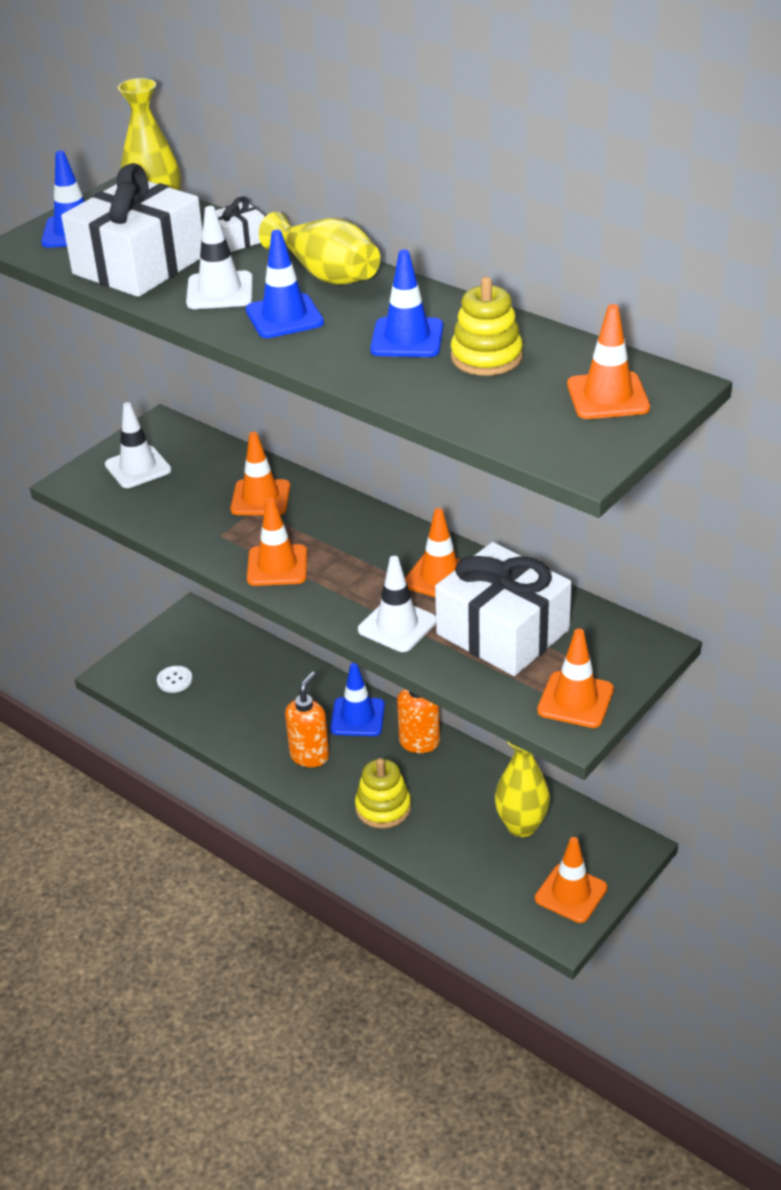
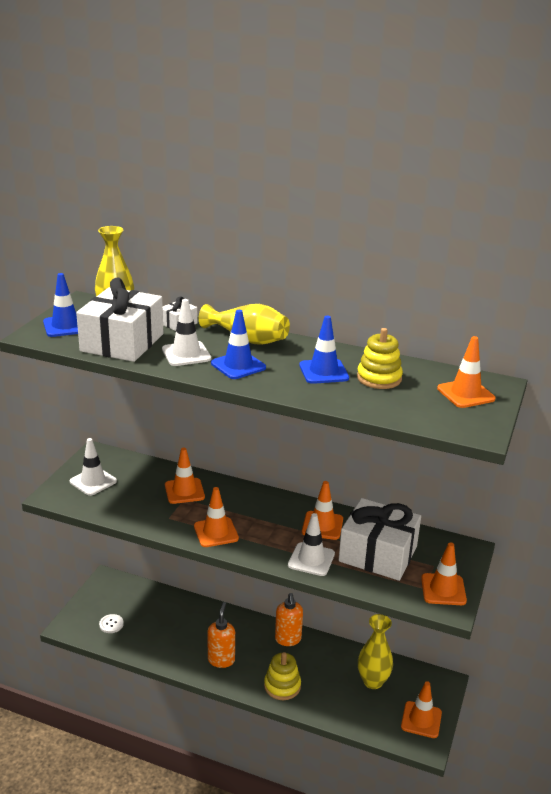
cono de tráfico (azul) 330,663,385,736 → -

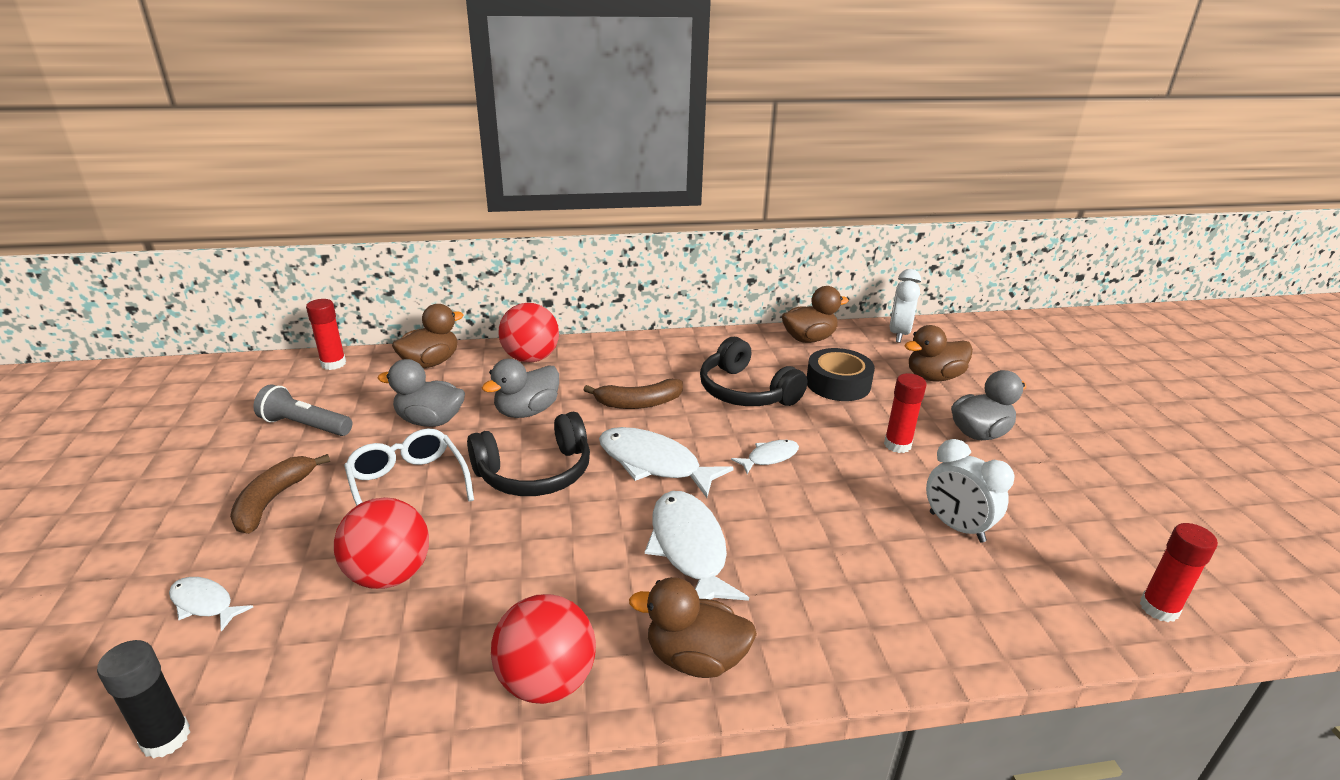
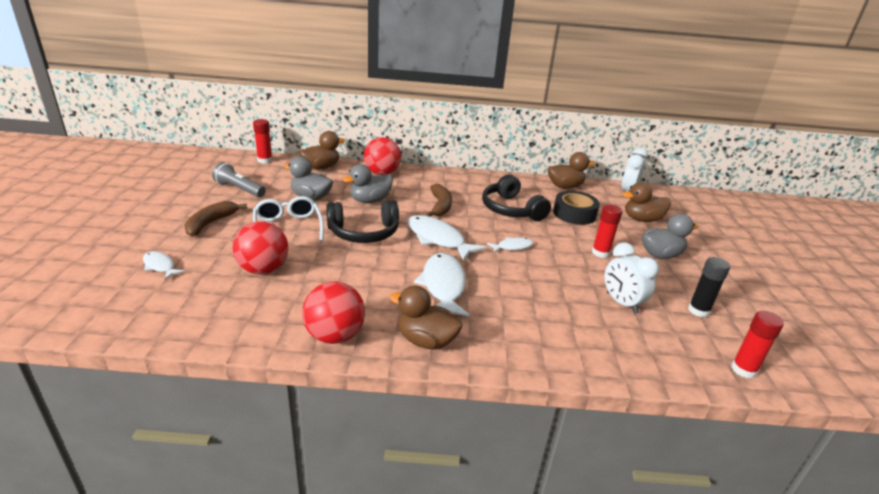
plátano (marrón) 583,379,683,409 → plátano (marrón) 426,184,452,217, 90 degrees counterclockwise
barra de pegamento (negro) 97,640,190,759 → barra de pegamento (negro) 688,257,730,318, moved

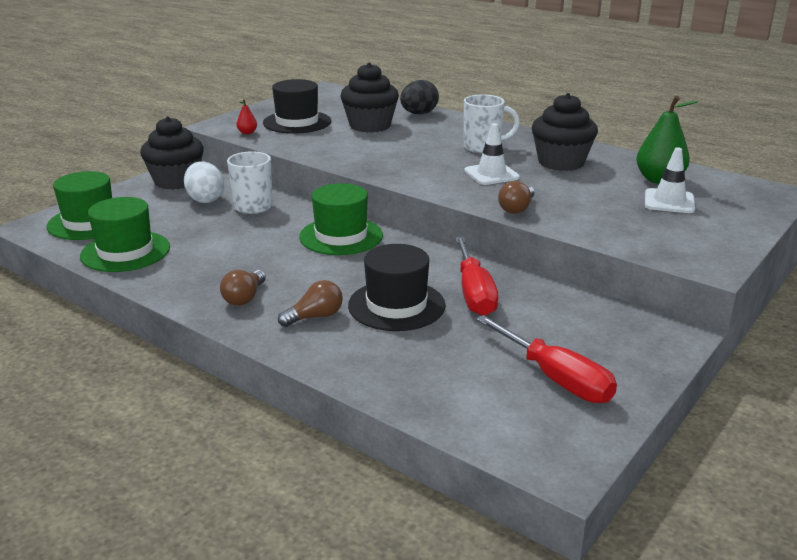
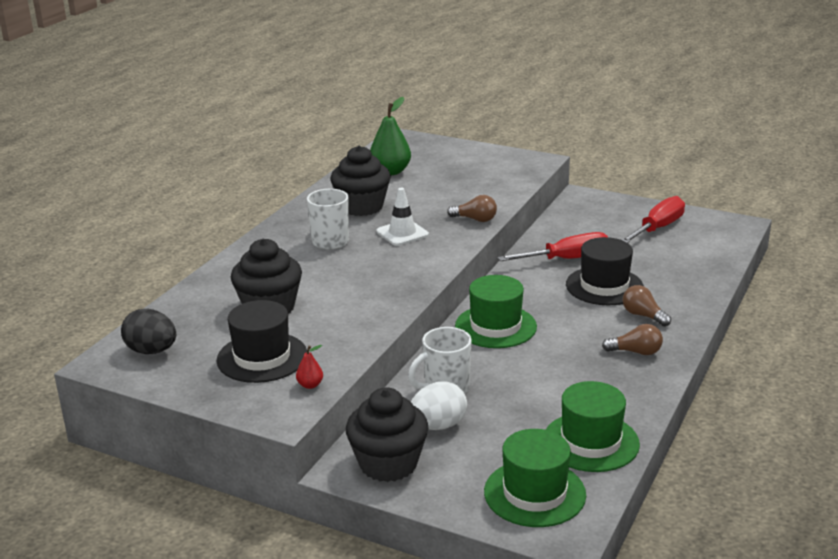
huevo (negro) 400,80,439,114 → huevo (negro) 121,309,176,354, moved
cono de tráfico (blanco) 645,147,695,213 → -

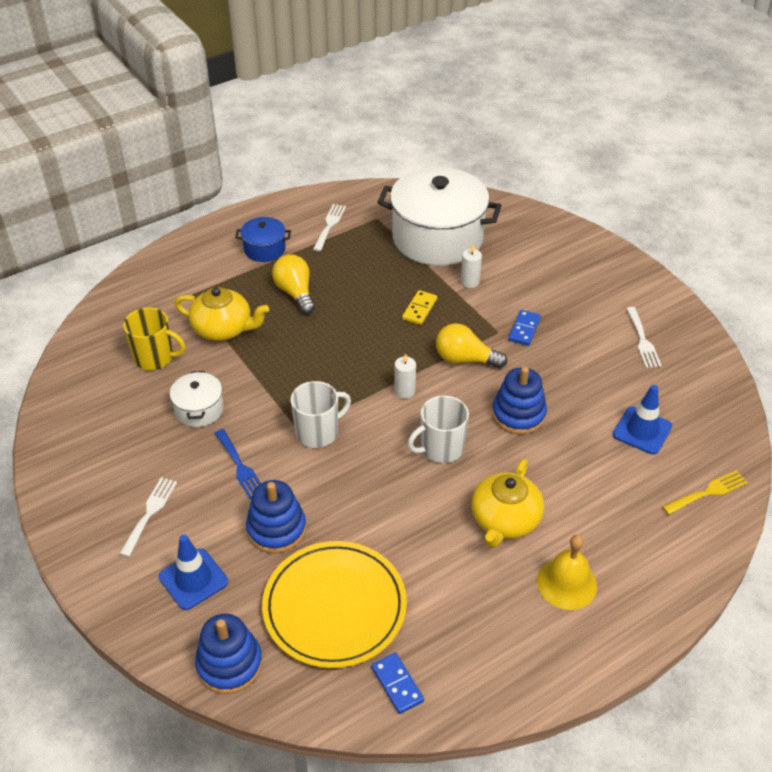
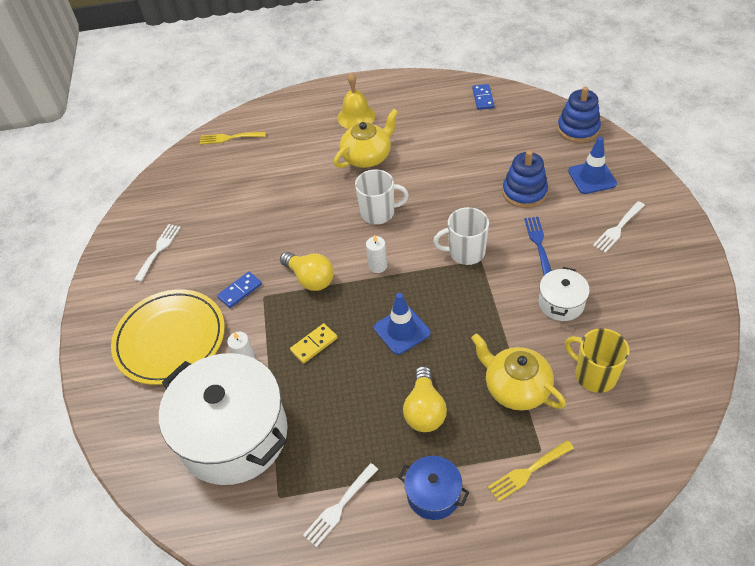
plato (amarillo) 262,541,407,668 → plato (amarillo) 111,289,225,385, moved
cono de tráfico (azul) 613,385,672,454 → cono de tráfico (azul) 374,293,431,355, moved
- → tenedor (amarillo) 488,440,574,502
juguete apilable (azul) 492,367,547,435 → -

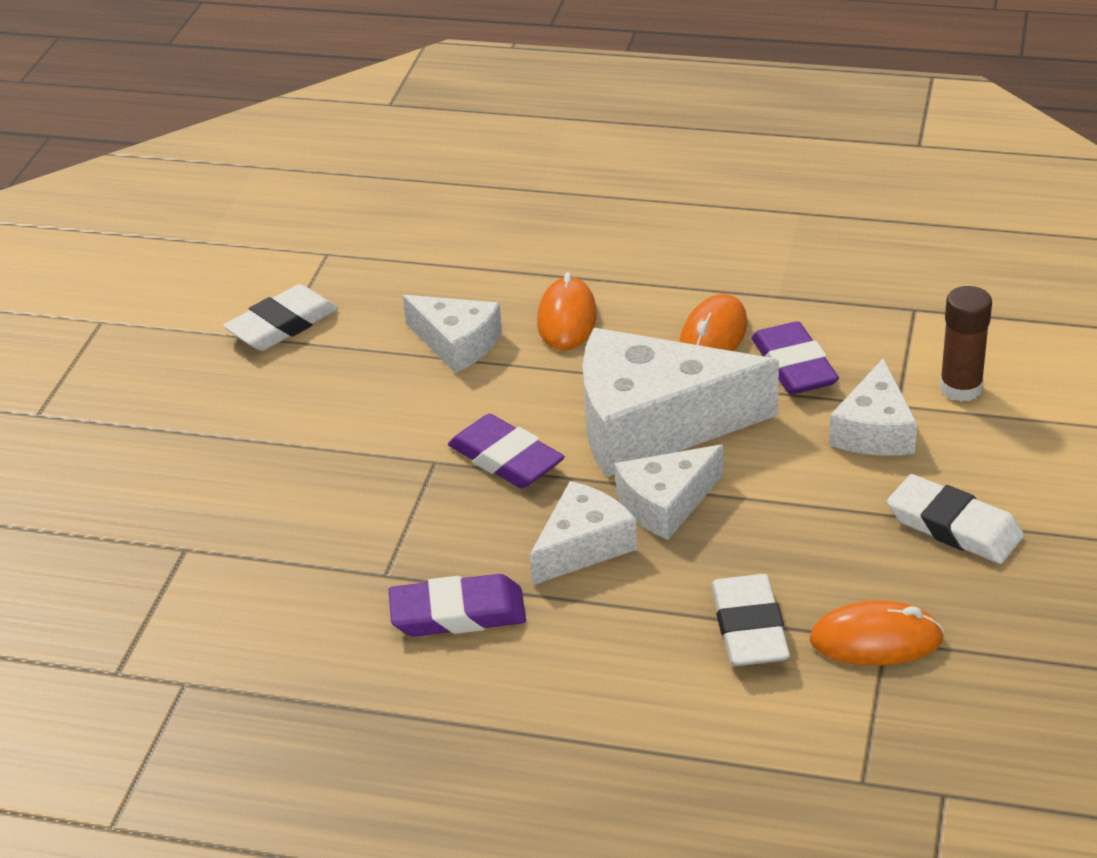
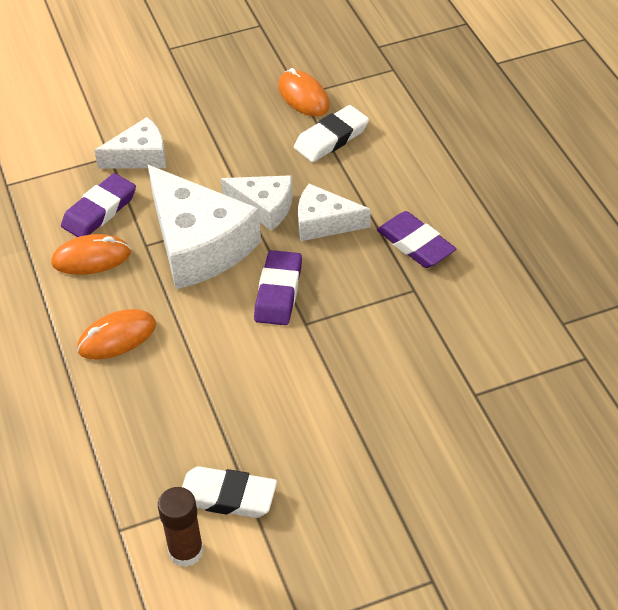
barra de pegamento (marrón) 939,286,992,402 → barra de pegamento (marrón) 158,487,204,567, moved
queso (blanco) 403,295,502,373 → -
goma de borrar (blanco) 887,474,1024,564 → -

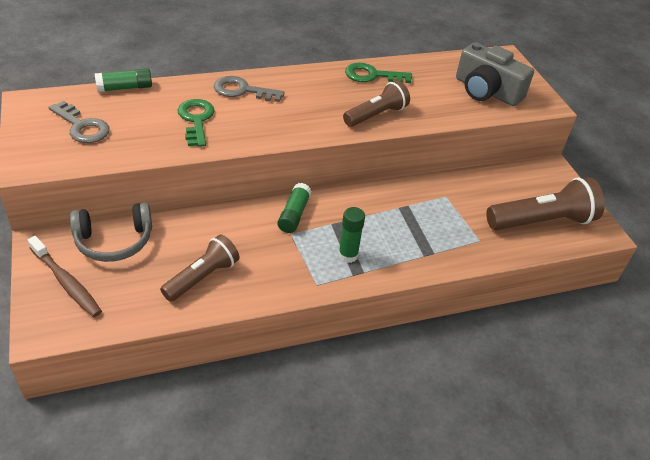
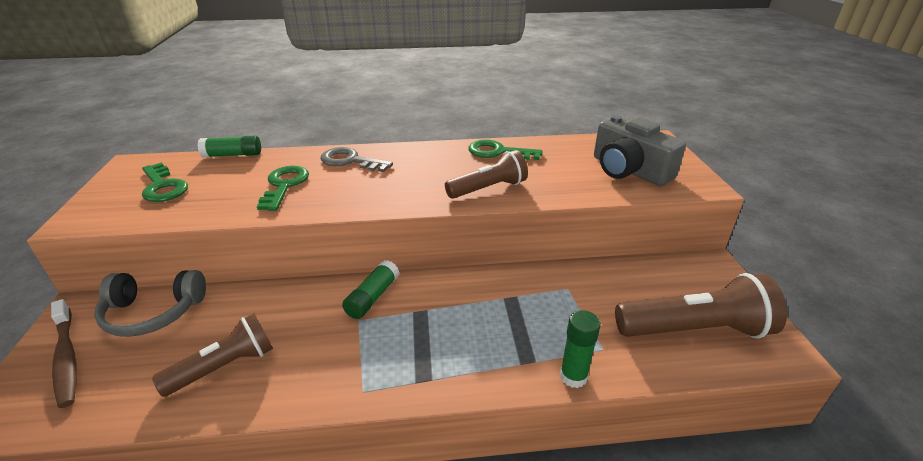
llave (gris) 48,100,110,143 → llave (verde) 142,163,188,202
barra de pegamento (verde) 338,207,365,263 → barra de pegamento (verde) 560,310,601,388, moved

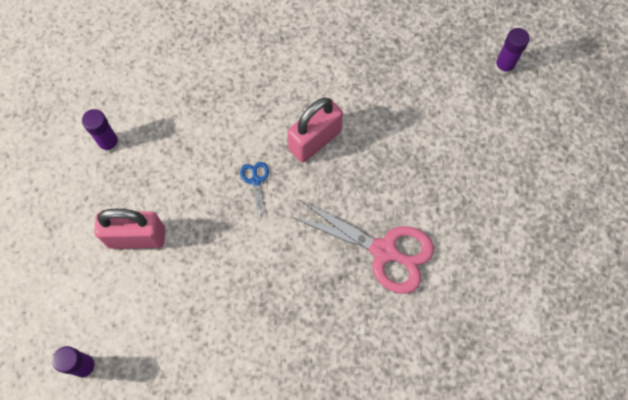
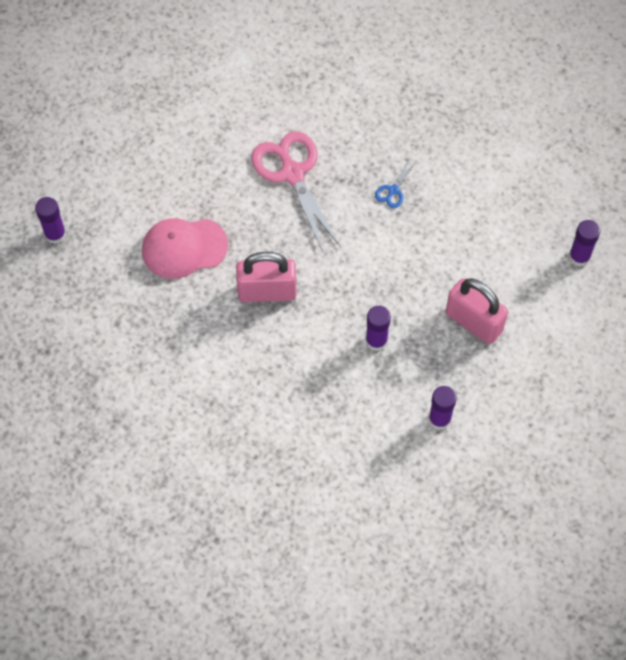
- → gorra (rosa) 142,218,228,279
- → barra de pegamento (morado) 365,306,391,351
tijeras (azul) 240,162,269,218 → tijeras (azul) 375,158,417,208, moved

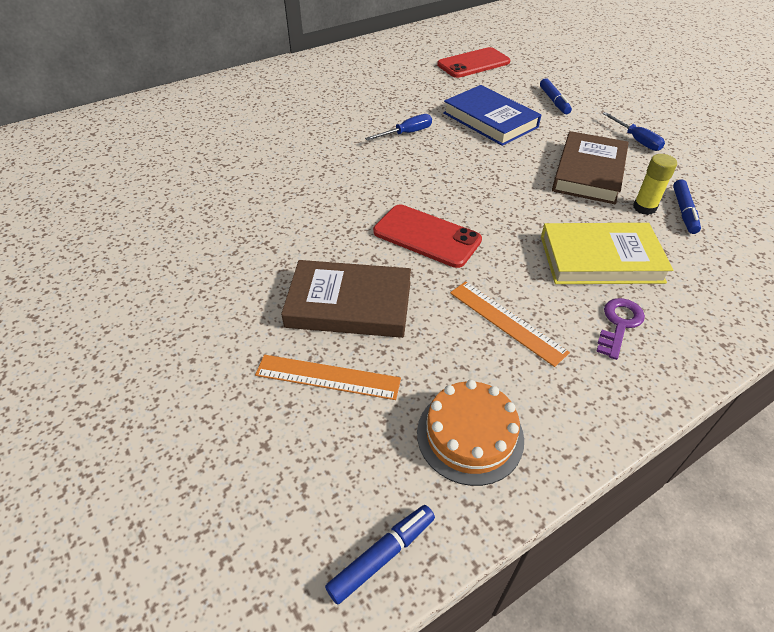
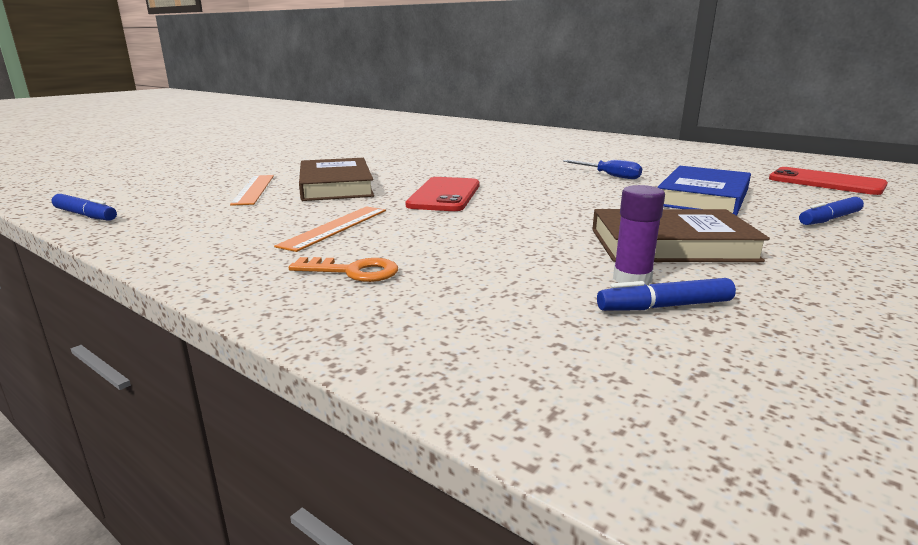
llave (morado) 596,298,645,360 → llave (naranja) 289,257,398,282
barra de pegamento (amarillo) 633,154,677,215 → barra de pegamento (morado) 613,185,665,285
tarta (naranja) 417,380,524,486 → -
libro (amarillo) 541,223,673,284 → -
destornillador (azul) 603,112,665,151 → -

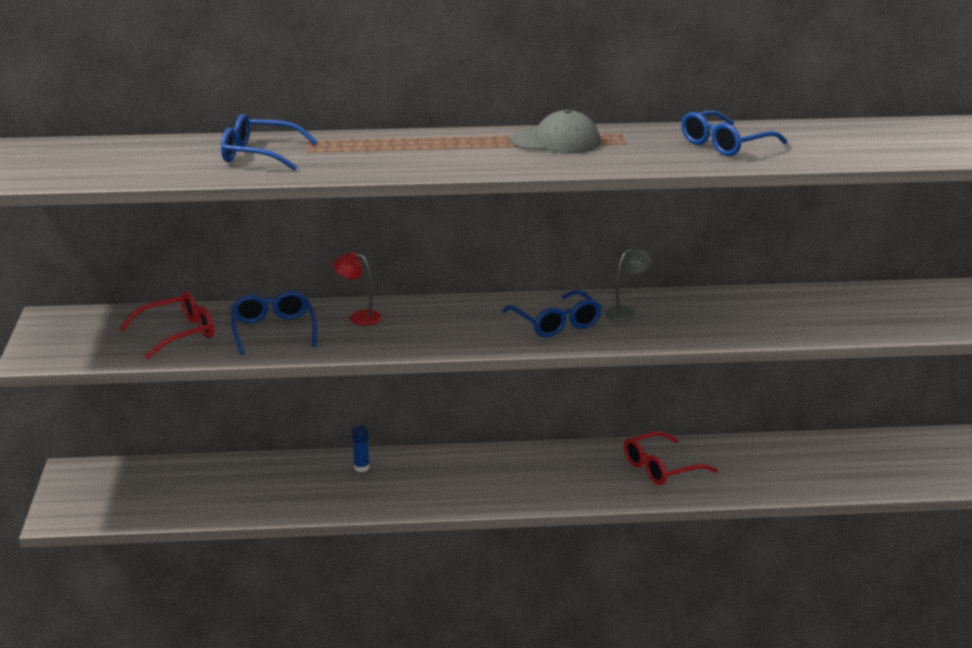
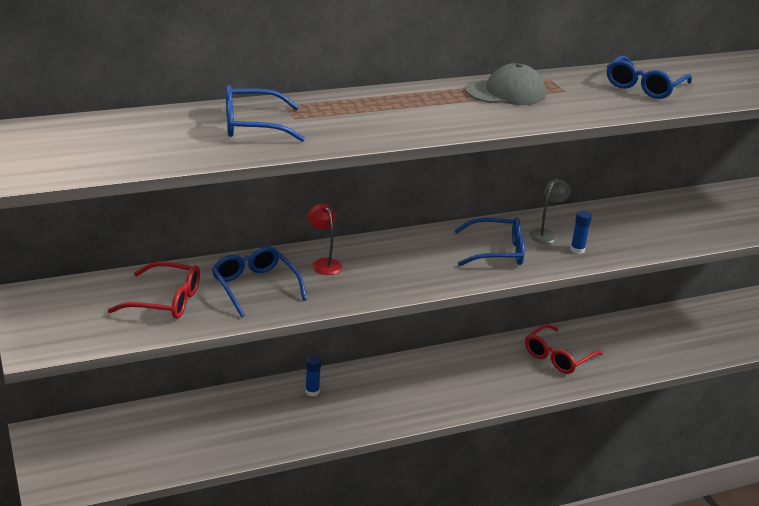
gafas (rojo) 119,292,214,360 → gafas (rojo) 108,261,200,319, 60 degrees clockwise
lámpara (rojo) 333,252,382,326 → lámpara (rojo) 308,204,342,275, 60 degrees clockwise
gafas (azul) 502,290,602,337 → gafas (azul) 454,217,525,266, 45 degrees counterclockwise
- → barra de pegamento (azul) 570,211,592,254

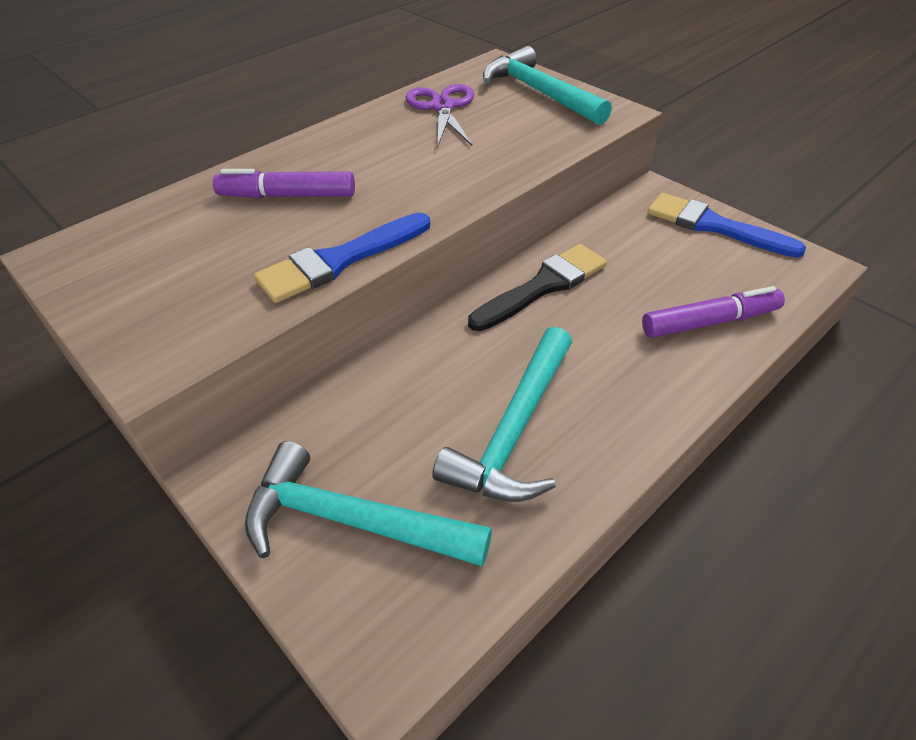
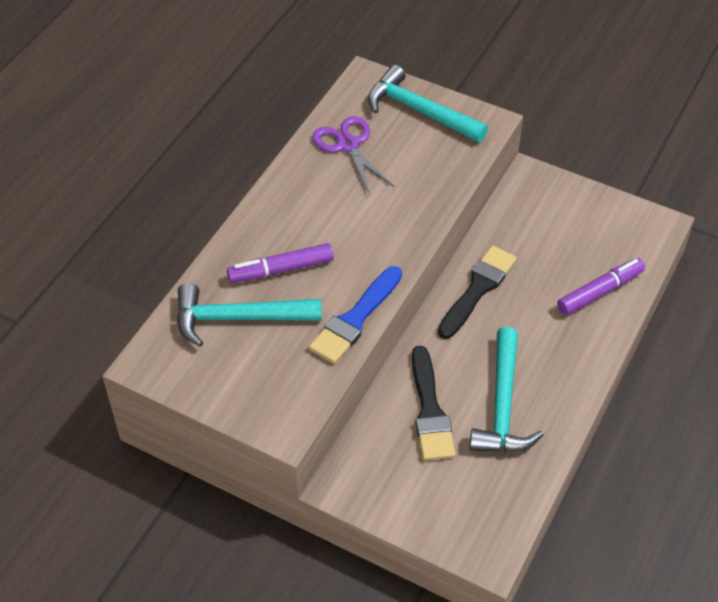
martillo (turquesa) 245,441,492,567 → martillo (turquesa) 177,283,322,347, moved
- → pincel (negro) 412,346,455,461
pincel (azul) 648,193,806,258 → -

